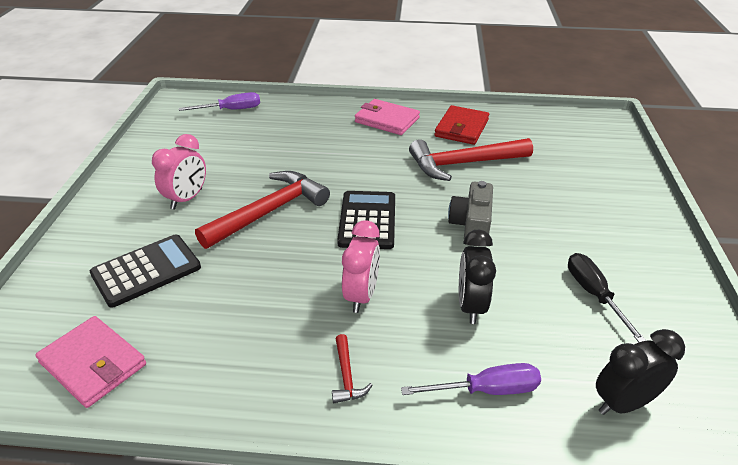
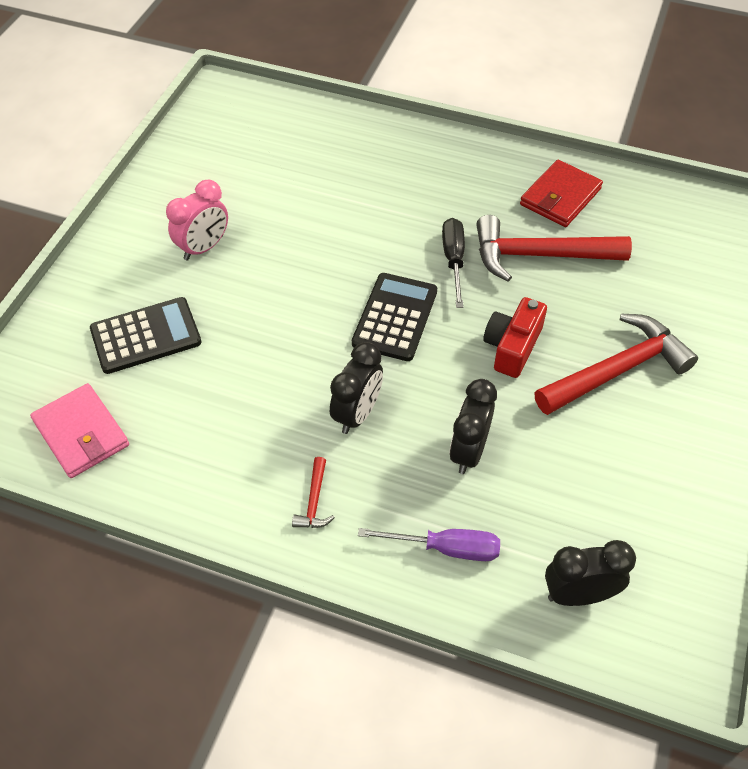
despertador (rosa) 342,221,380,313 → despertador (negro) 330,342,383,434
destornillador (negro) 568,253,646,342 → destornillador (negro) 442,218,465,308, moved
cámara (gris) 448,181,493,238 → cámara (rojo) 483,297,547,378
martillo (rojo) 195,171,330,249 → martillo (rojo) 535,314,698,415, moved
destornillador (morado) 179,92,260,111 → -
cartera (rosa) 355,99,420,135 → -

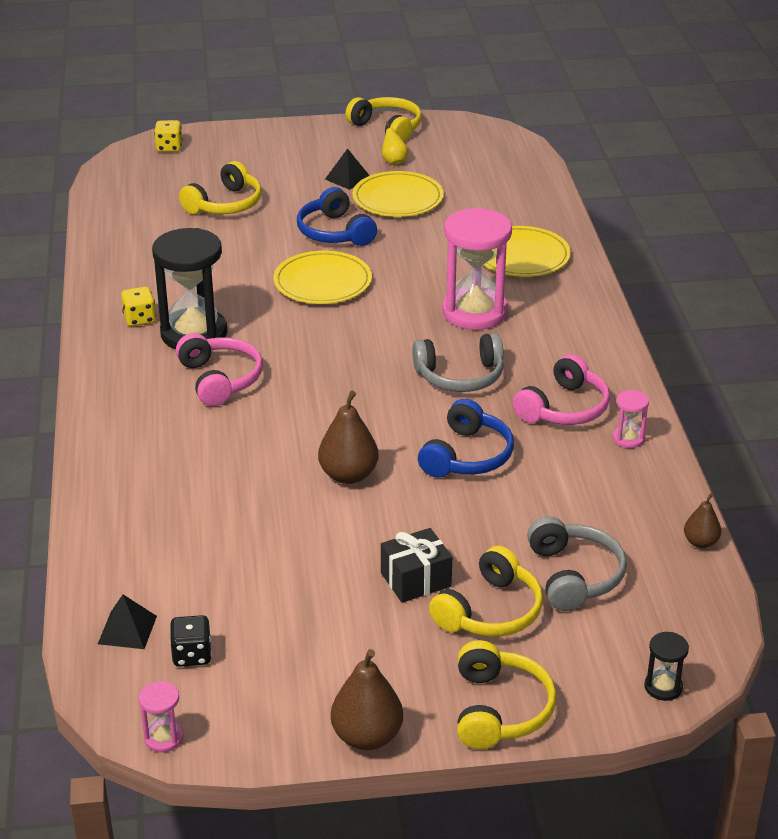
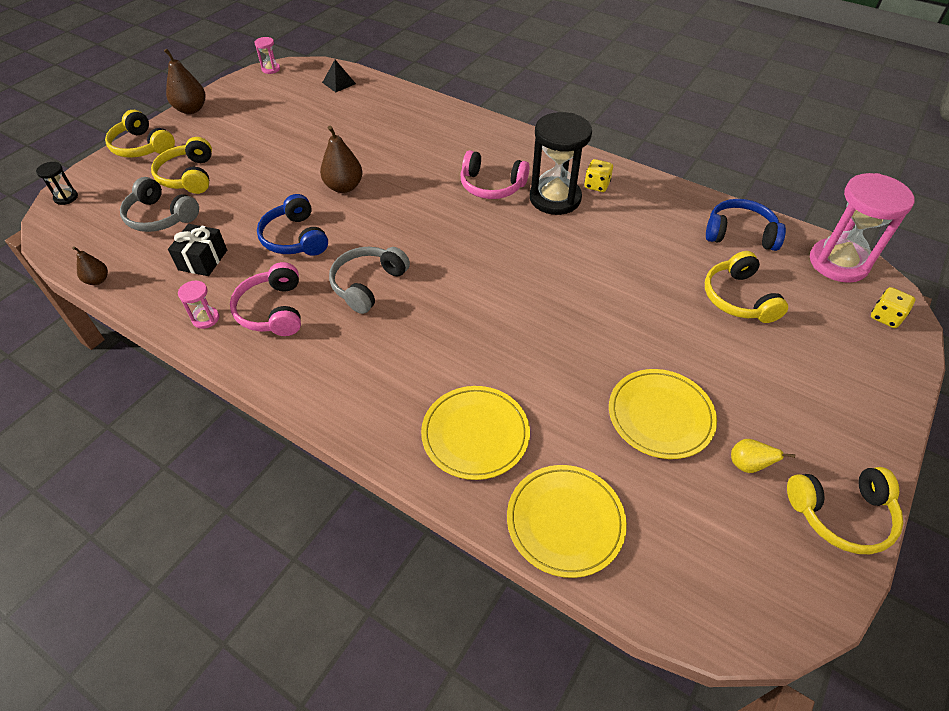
regalo (negro) 381,528,452,603 → regalo (negro) 168,224,227,276, moved
plato (amarillo) 273,251,372,304 → plato (amarillo) 507,465,627,578, moved
auriculares (azul) 297,187,377,246 → auriculares (azul) 706,199,786,251, moved
reloj de arena (rosa) 442,208,512,330 → reloj de arena (rosa) 810,173,914,283, moved
dado (negro) 170,615,212,667 → -
pirámide (negro) 325,148,370,190 → -

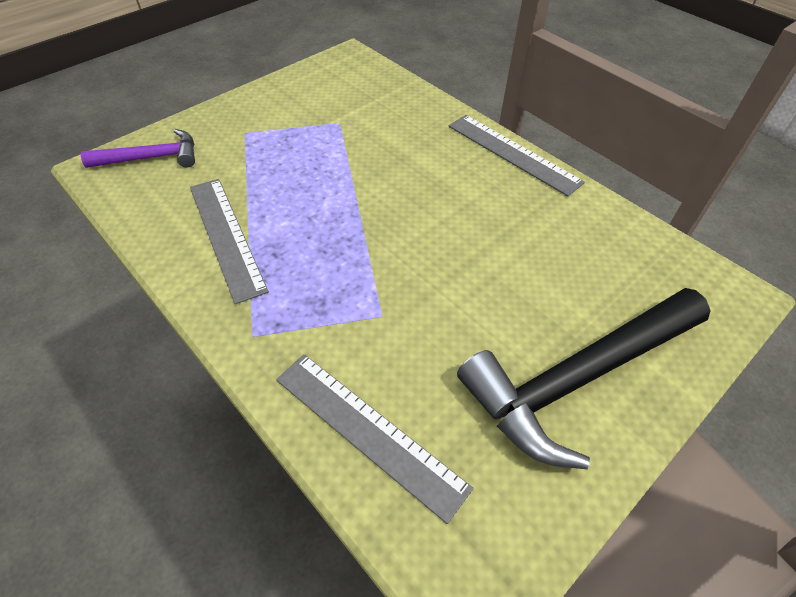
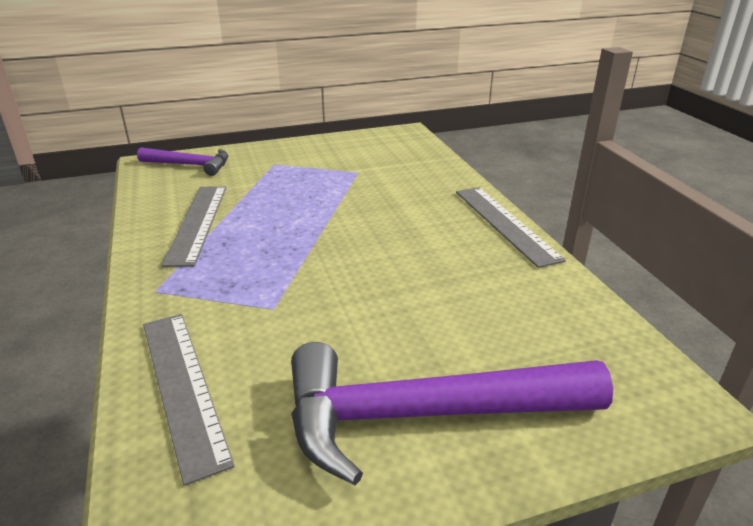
martillo (negro) 457,288,711,469 → martillo (morado) 291,342,613,485

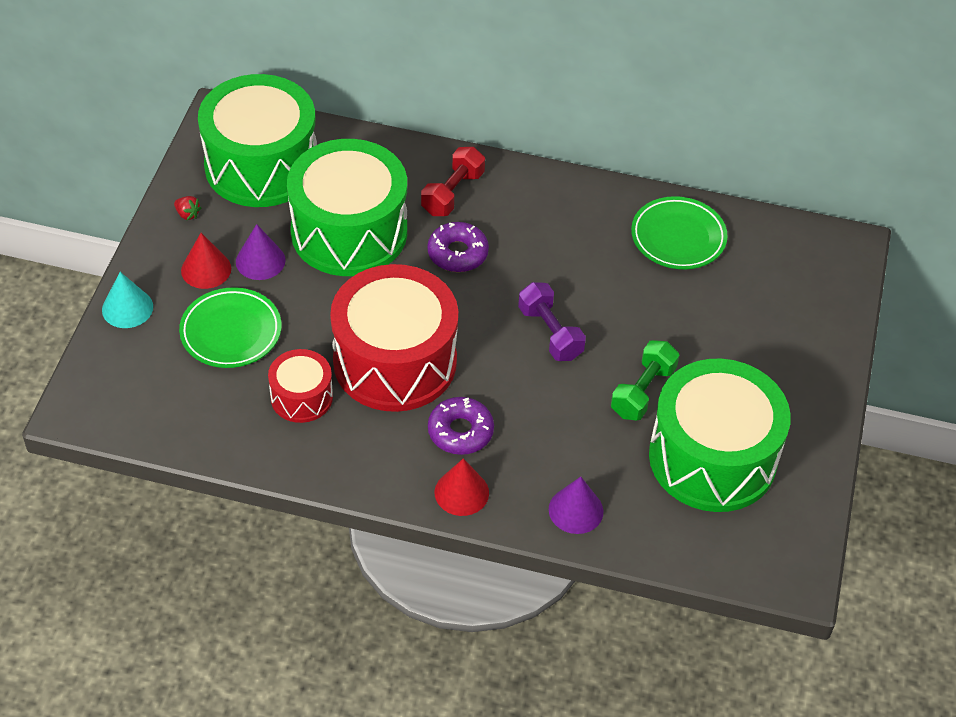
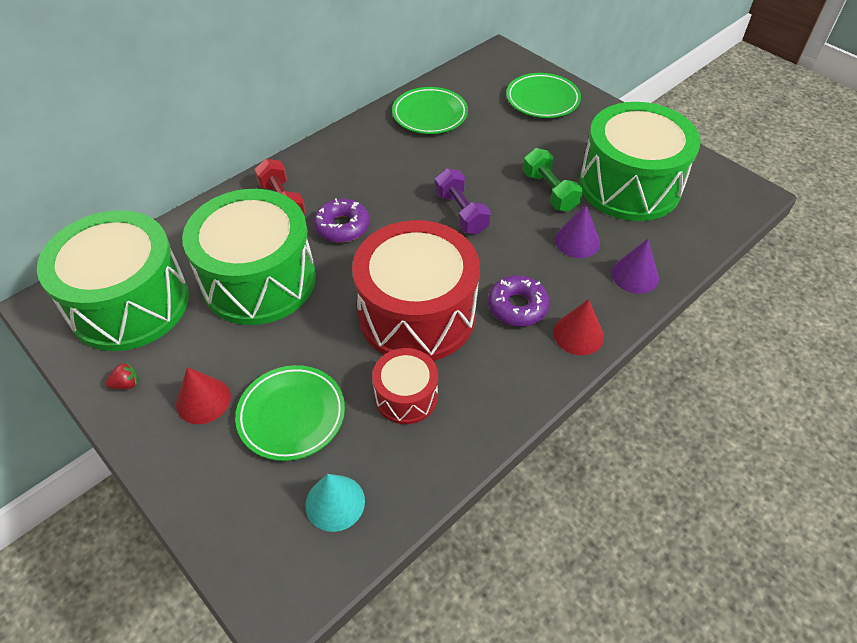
cono (turquesa) 102,272,153,328 → cono (turquesa) 305,474,365,532, moved
mancuerna (morado) 518,282,586,361 → mancuerna (morado) 435,168,491,234, 60 degrees clockwise
- → plato (verde) 506,73,581,118
cono (morado) 236,224,286,280 → cono (morado) 555,205,600,258, moved

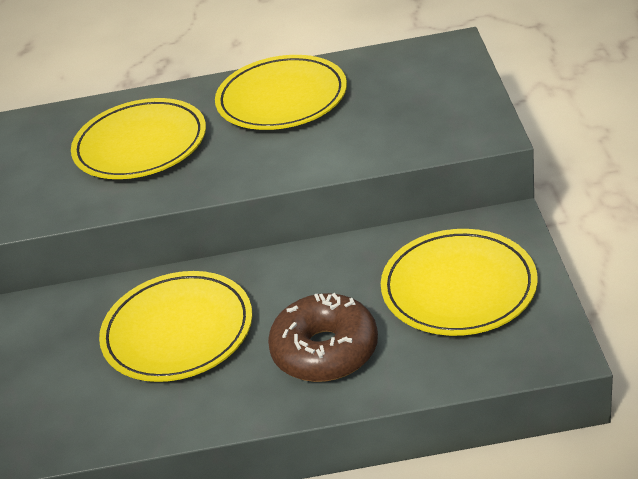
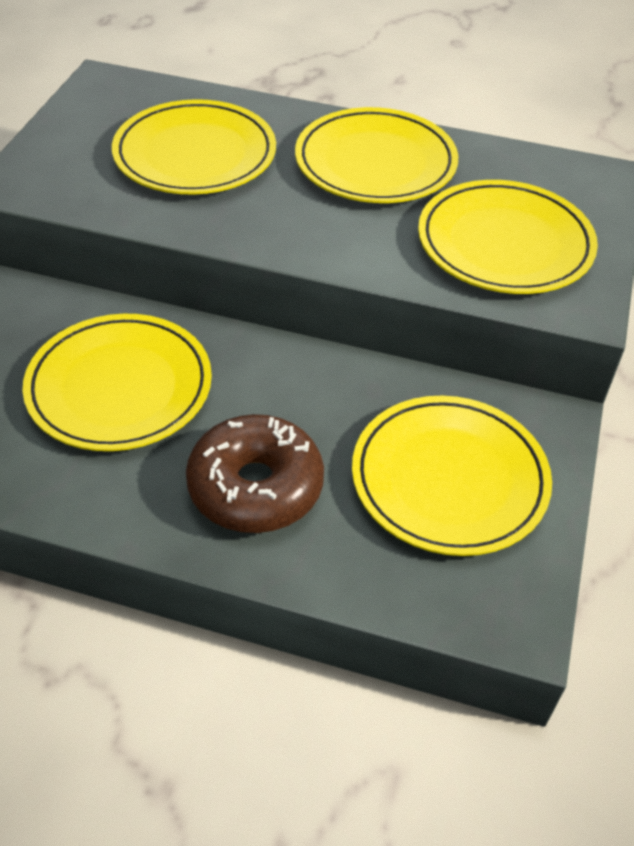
- → plato (amarillo) 418,180,598,294

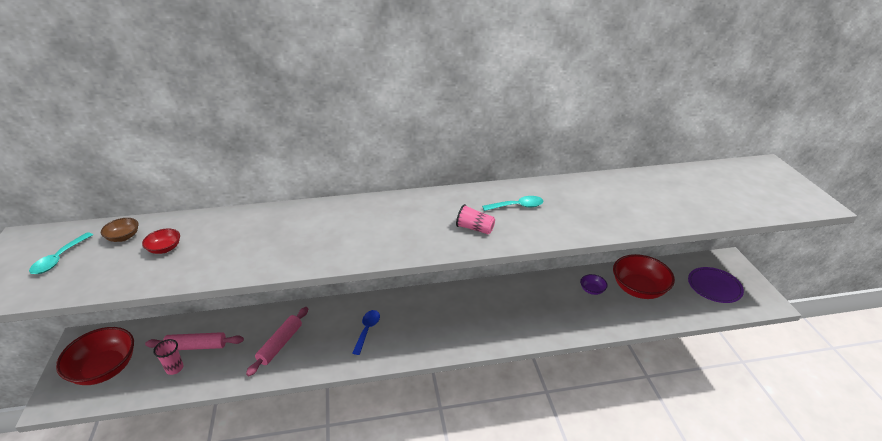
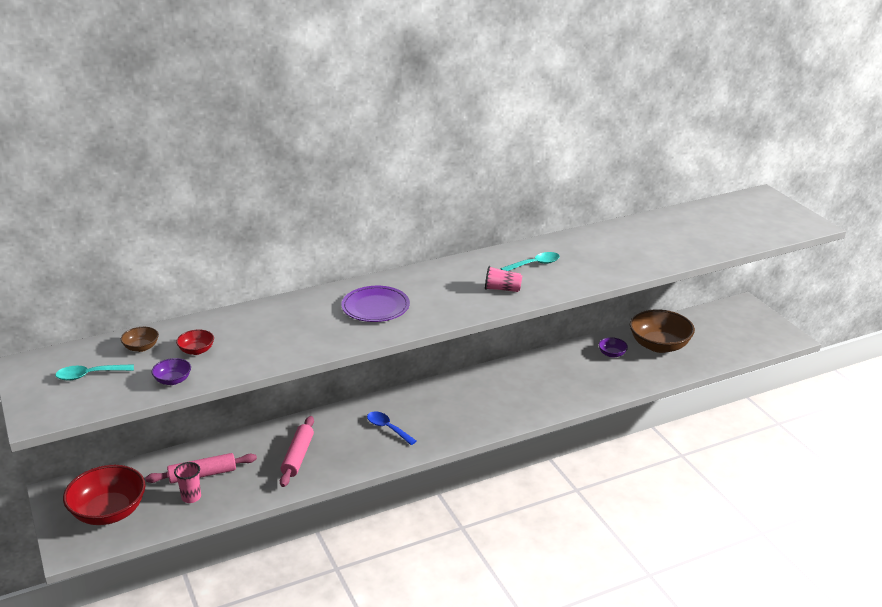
cuchara (turquesa) 29,232,93,274 → cuchara (turquesa) 55,364,134,380, 75 degrees clockwise
- → cuenco (morado) 152,358,191,385
plato (morado) 688,267,744,303 → plato (morado) 341,286,410,322, moved
cuchara (azul) 352,310,380,355 → cuchara (azul) 367,411,416,445, 45 degrees counterclockwise
cuenco (rojo) 613,254,675,299 → cuenco (marrón) 630,309,695,353

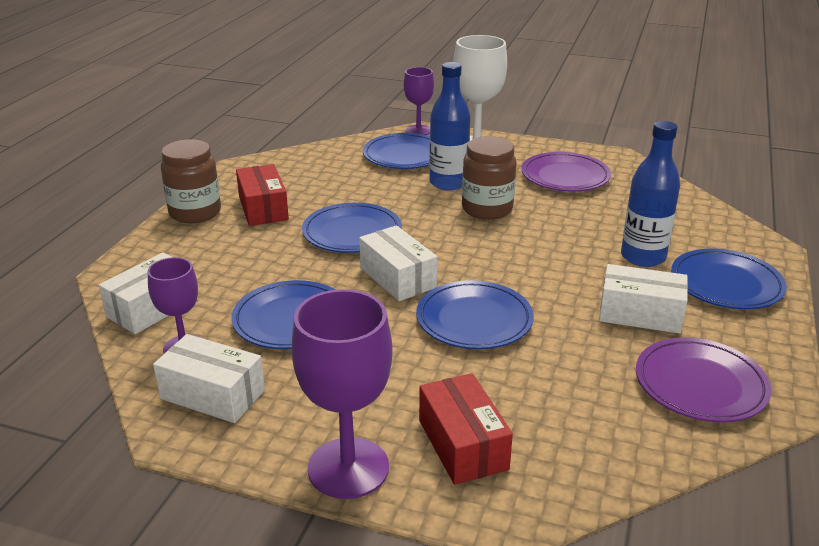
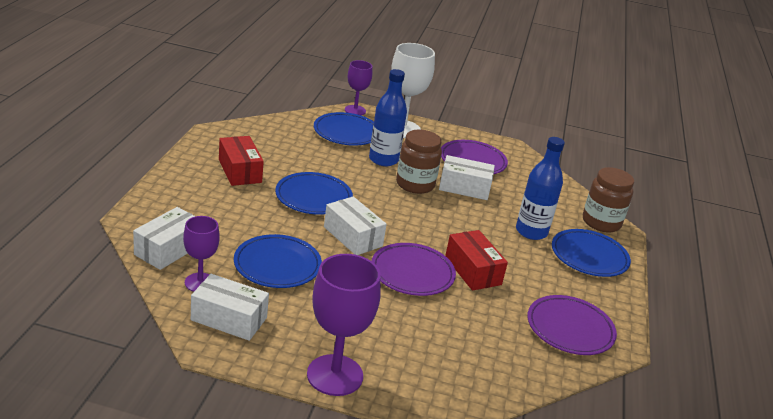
plato (azul) 416,280,534,349 → plato (morado) 371,243,456,296
caja (blanco) 599,264,688,334 → caja (blanco) 439,155,495,200, moved
caja (rojo) 419,373,513,485 → caja (rojo) 445,230,508,291, moved
tarro (marrón) 161,139,221,223 → tarro (marrón) 583,167,634,233, moved

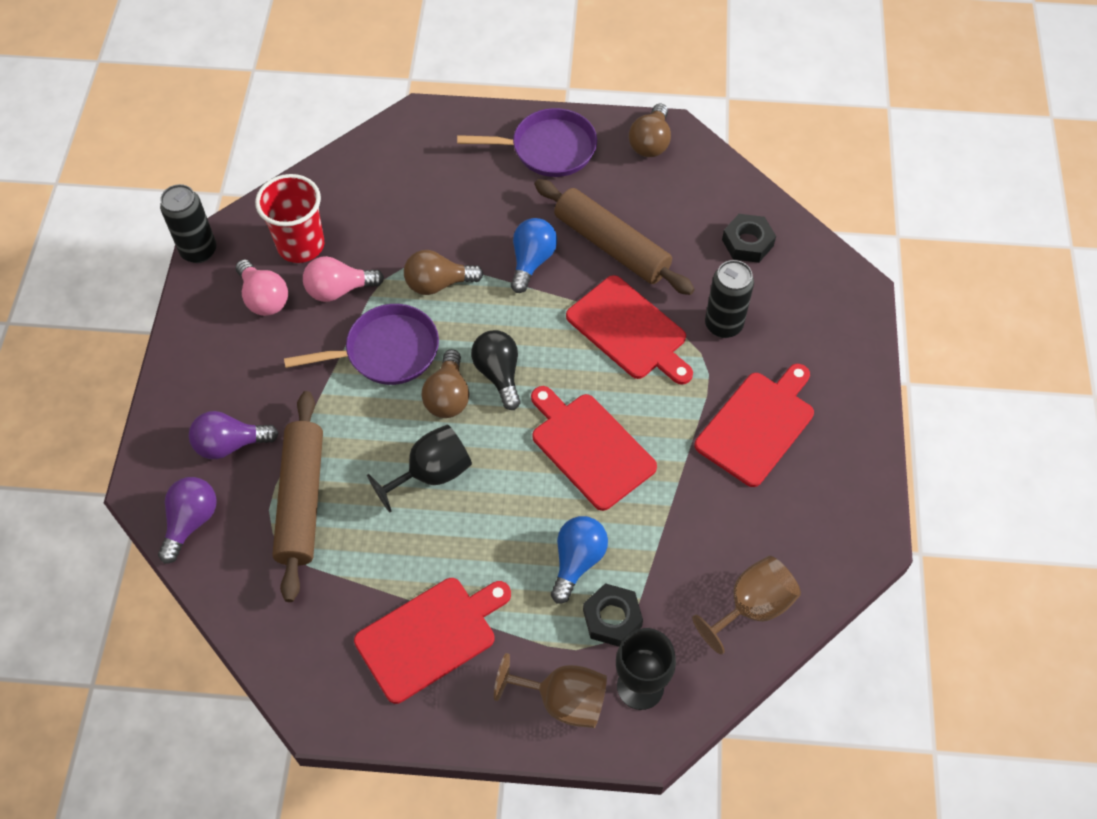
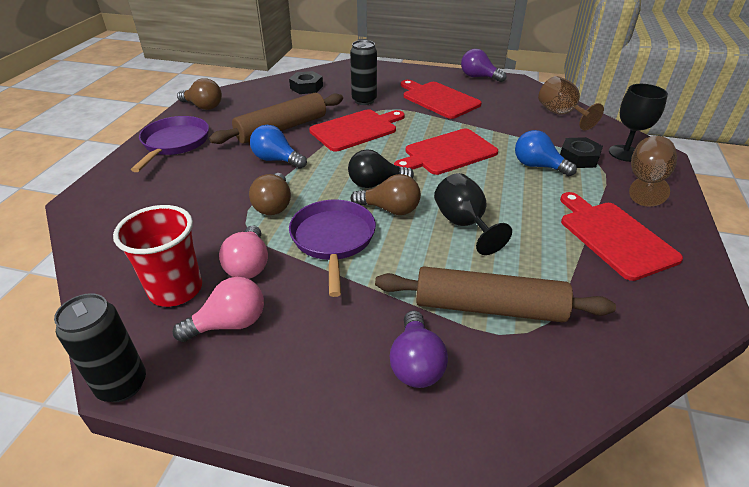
bombilla (morado) 158,477,217,564 → bombilla (morado) 461,49,506,82, moved

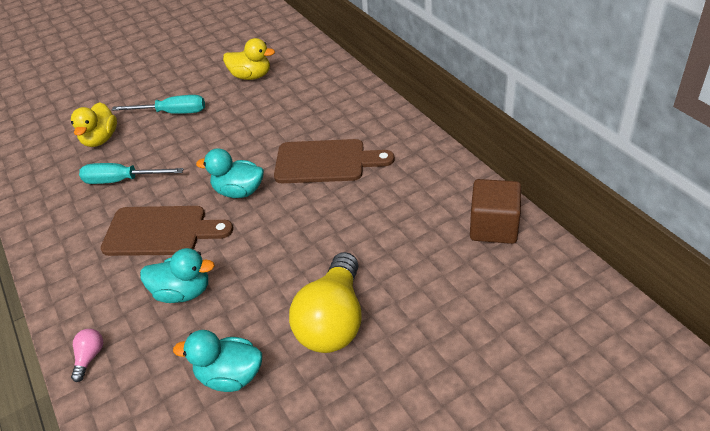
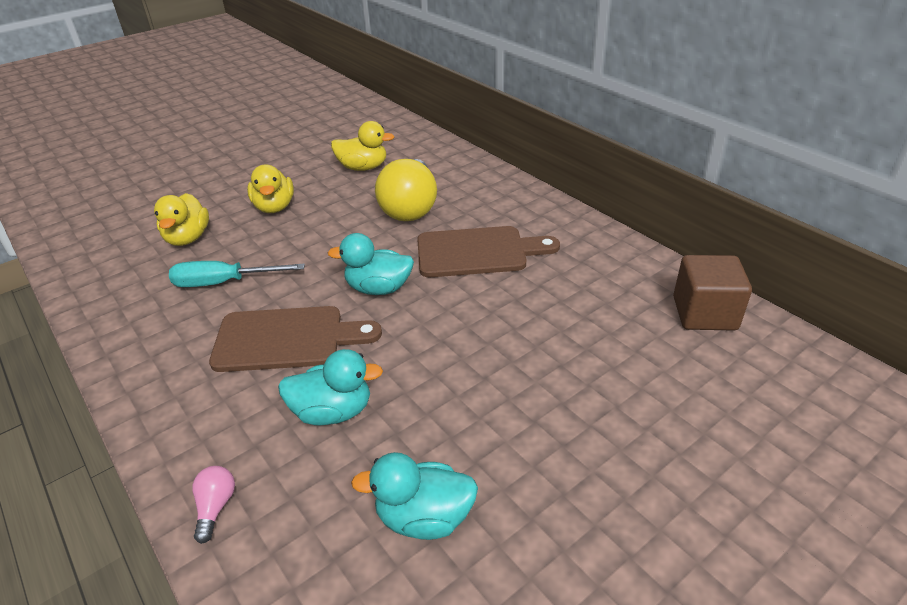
destornillador (turquesa) 112,95,205,114 → pato (amarillo) 247,165,294,213
bombilla (amarillo) 289,252,362,353 → bombilla (amarillo) 375,159,437,221, moved

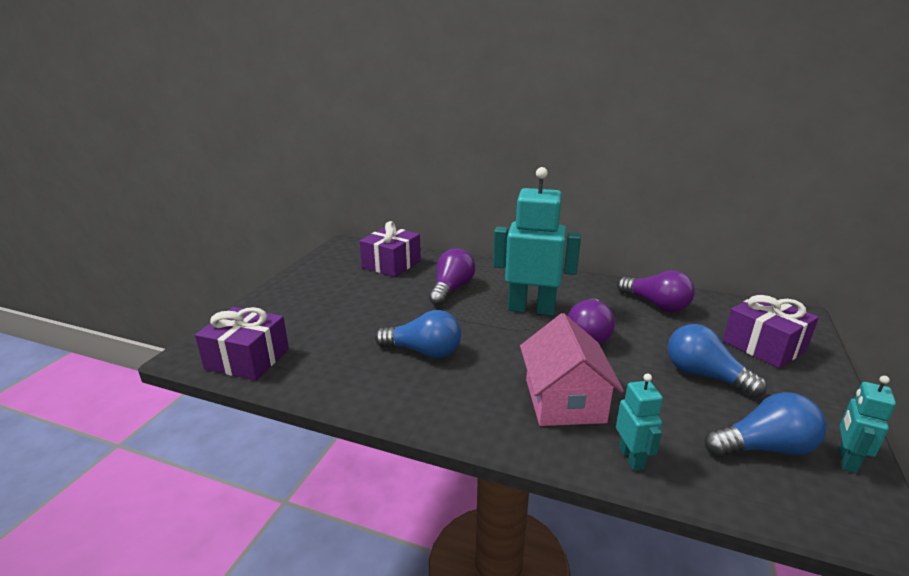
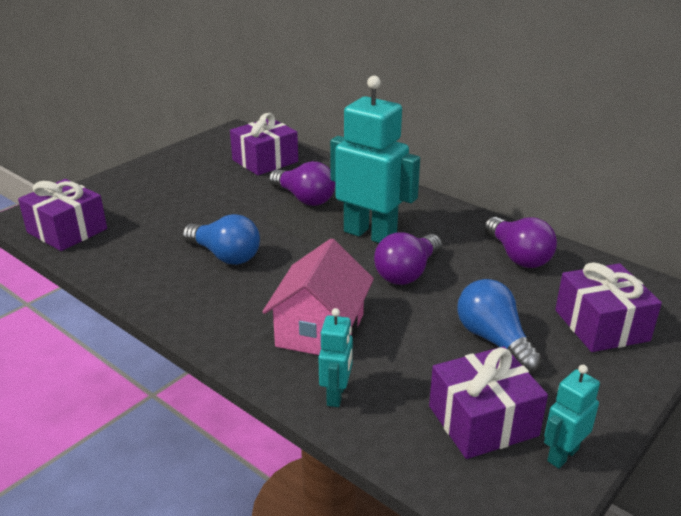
bombilla (morado) 429,248,475,306 → bombilla (morado) 269,161,336,206, 90 degrees clockwise
bombilla (azul) 705,392,826,457 → regalo (morado) 429,346,548,459

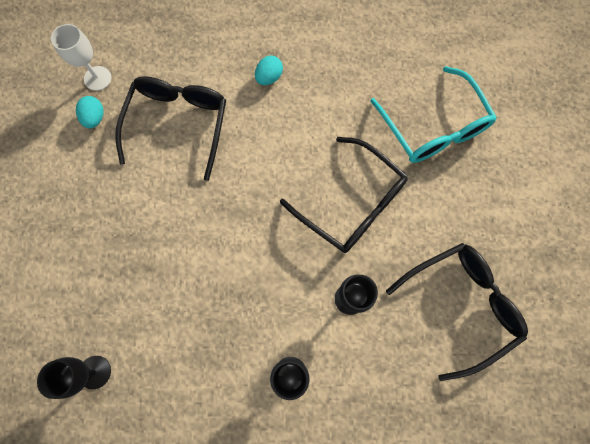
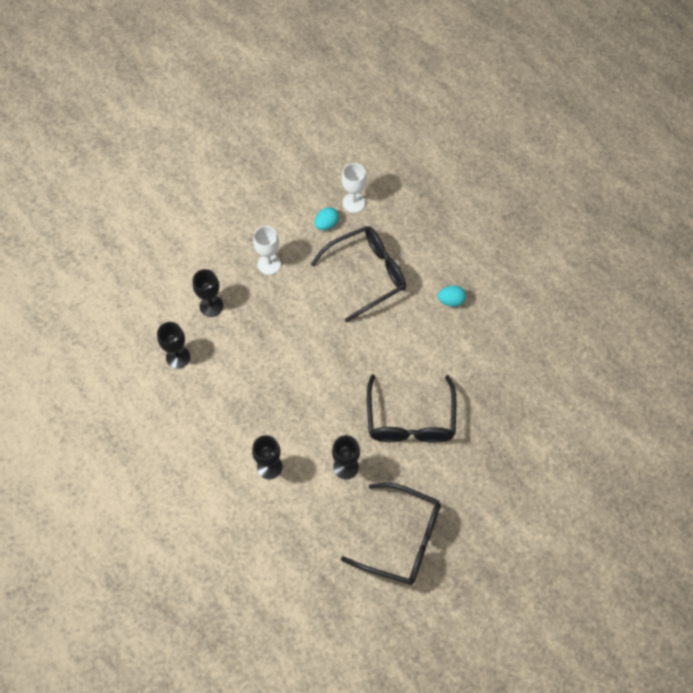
- → copa (negro) 193,269,224,317
- → copa (blanco) 253,226,281,275
gafas (turquesa) 370,66,497,163 → -

